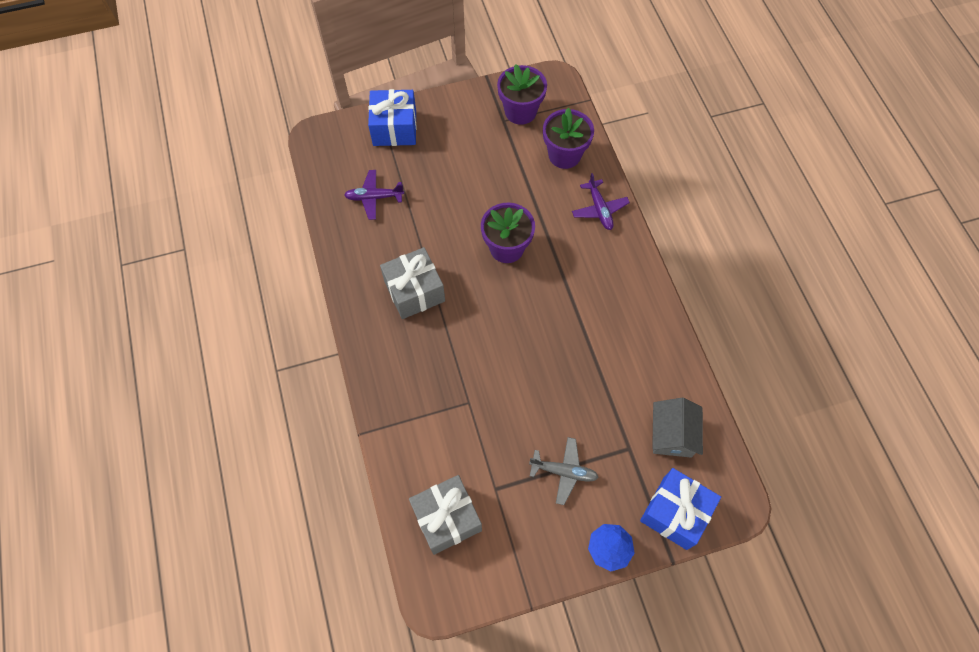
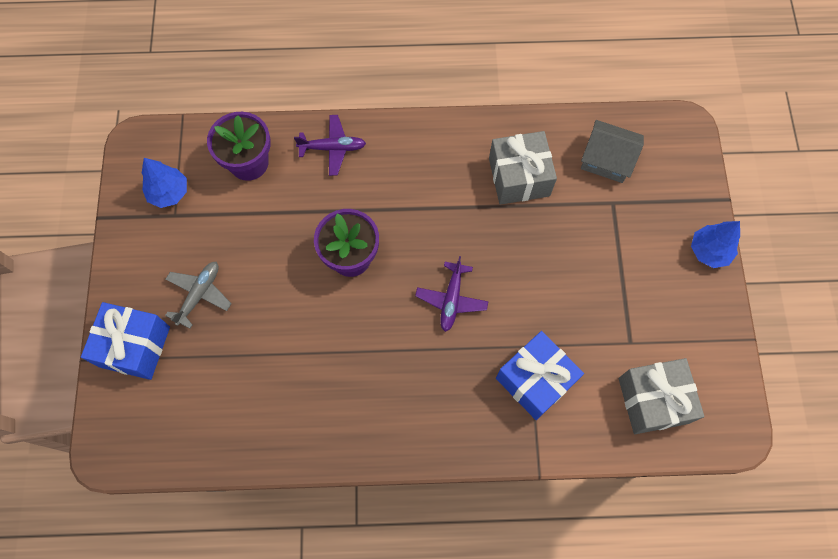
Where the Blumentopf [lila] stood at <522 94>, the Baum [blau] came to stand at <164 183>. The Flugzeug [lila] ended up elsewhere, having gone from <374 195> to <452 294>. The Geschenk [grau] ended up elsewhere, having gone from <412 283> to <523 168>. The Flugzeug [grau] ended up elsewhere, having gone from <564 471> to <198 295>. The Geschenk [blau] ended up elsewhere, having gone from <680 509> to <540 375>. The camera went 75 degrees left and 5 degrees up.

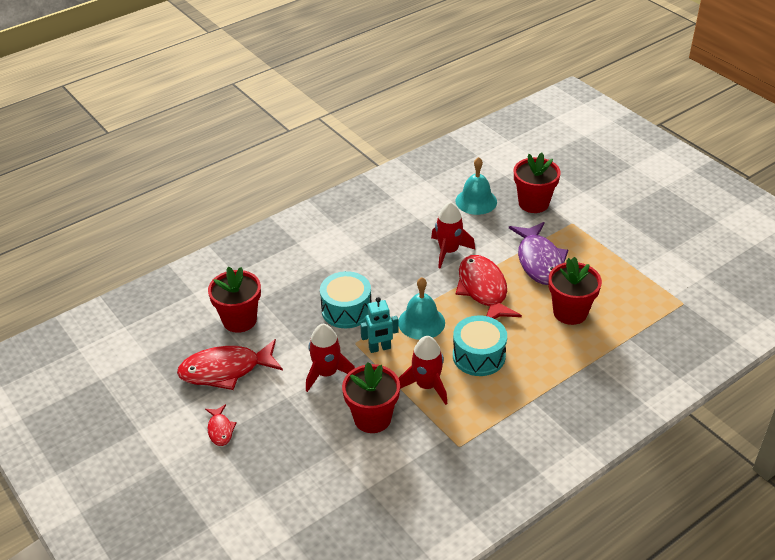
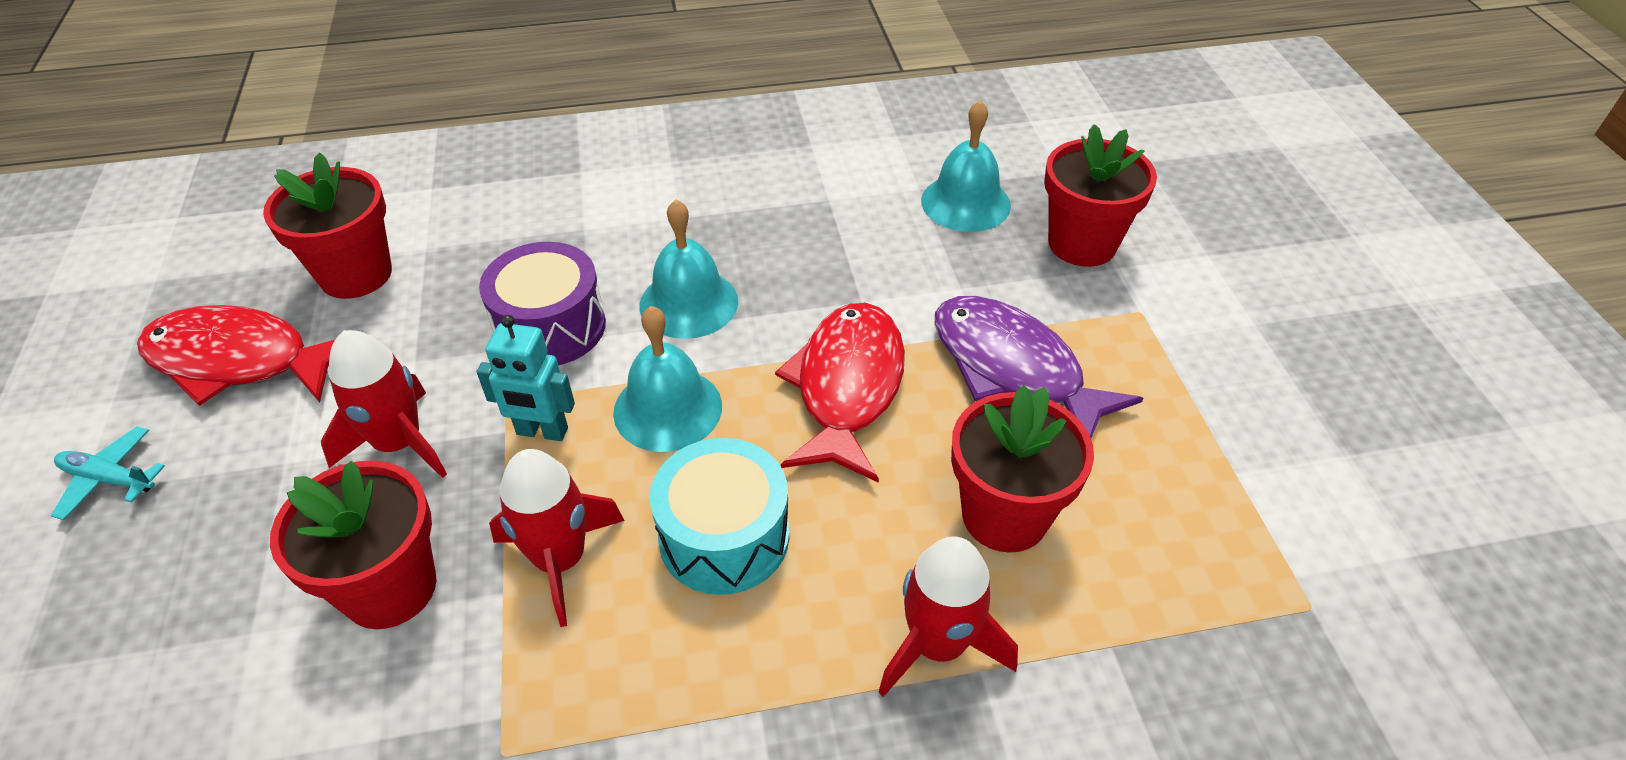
The Rakete [rot] ended up elsewhere, having gone from <453 235> to <948 616>. The Fisch [lila] at <538 253> ended up facing another way, 120 degrees clockwise from before. What was the Trommel [türkis] at <345 299> turned into the Trommel [lila] at <542 303>. Where the Fisch [rot] stood at <221 425>, the Flugzeug [türkis] came to stand at <108 473>. The second view gained the Glocke [türkis] at <689 269>. The camera went 25 degrees right and 5 degrees up.

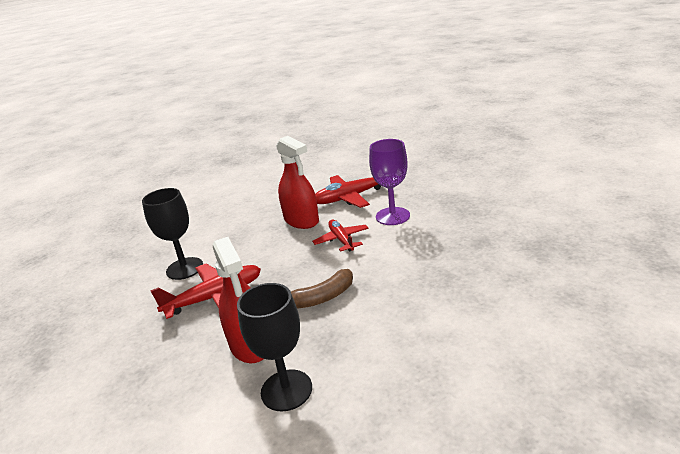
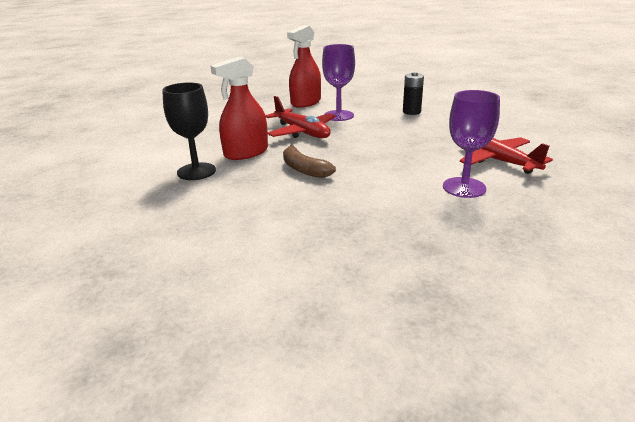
The Sprühflasche [rot] ended up elsewhere, having gone from <297 182> to <304 66>. What was the Kelch [schwarz] at <172 234> turned into the Kelch [lila] at <338 82>. The second view lost the Flugzeug [rot] at <340 236>. The second view gained the Batterie [schwarz] at <413 93>. The camera went 75 degrees right and 0 degrees up.

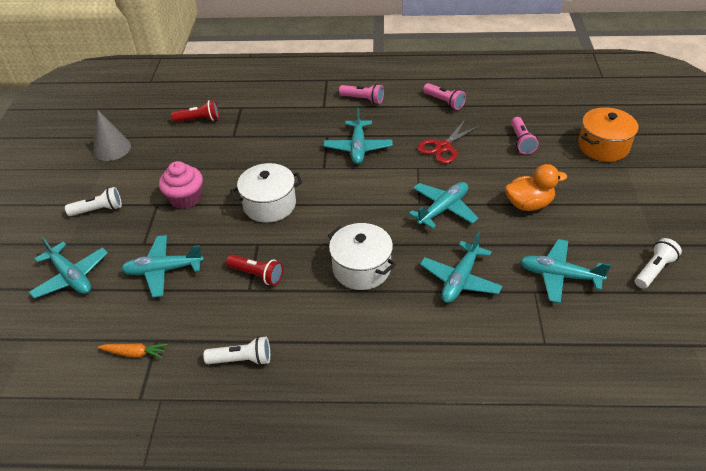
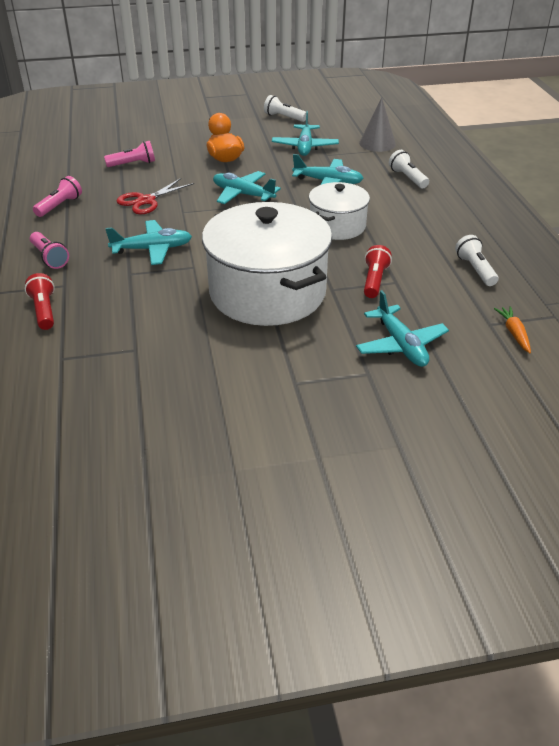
The Taschenlampe [rosa] at <361 94> ended up facing another way, 135 degrees clockwise from before. The Taschenlampe [rot] ended up elsewhere, having gone from <195 111> to <40 301>. The second view lost the Kochtopf [orange] at <608 134>. The Kegel [grau] ended up elsewhere, having gone from <112 135> to <377 124>. The Schere [rot] at <448 142> ended up facing another way, 105 degrees clockwise from before. The second view lost the Muffin [rosa] at <181 185>. The size of the Kochtopf [weiß] at <266 193> changed by a factor of 1.82. The Taschenlampe [weiß] ended up elsewhere, having gone from <93 201> to <409 169>. The second view lost the Flugzeug [türkis] at <68 267>. The camera went 105 degrees left and 5 degrees down.

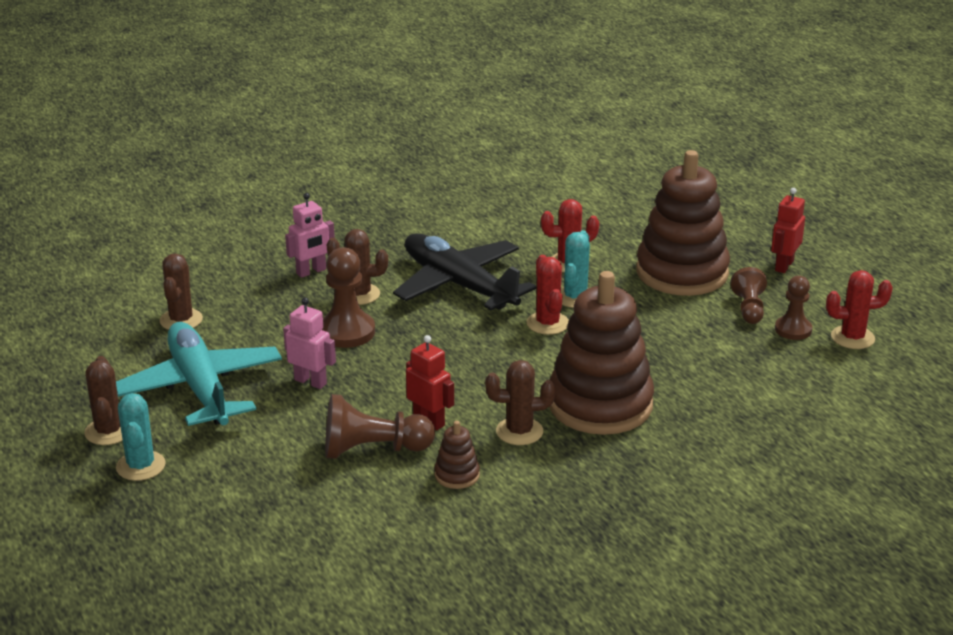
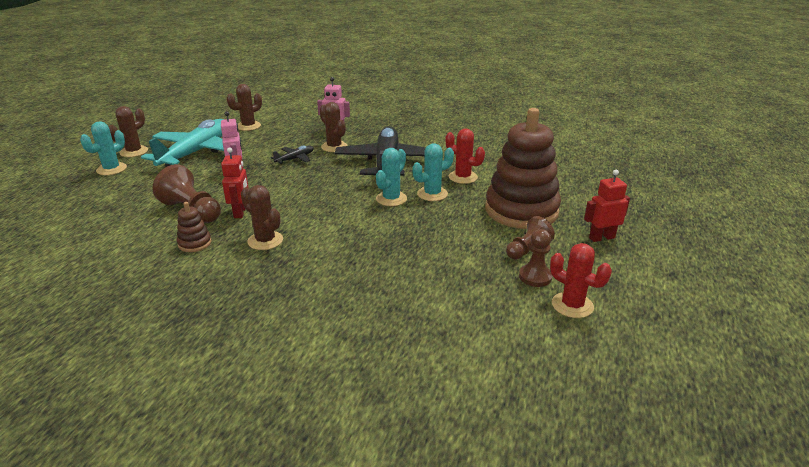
Where the Bauer [braun] stood at <348 297>, the Flugzeug [schwarz] came to stand at <292 155>. What was the Kaktus [rot] at <548 295> turned into the Kaktus [türkis] at <391 177>. The second view lost the Stapelspielzeug [braun] at <602 353>. The camera went 45 degrees right and 0 degrees up.

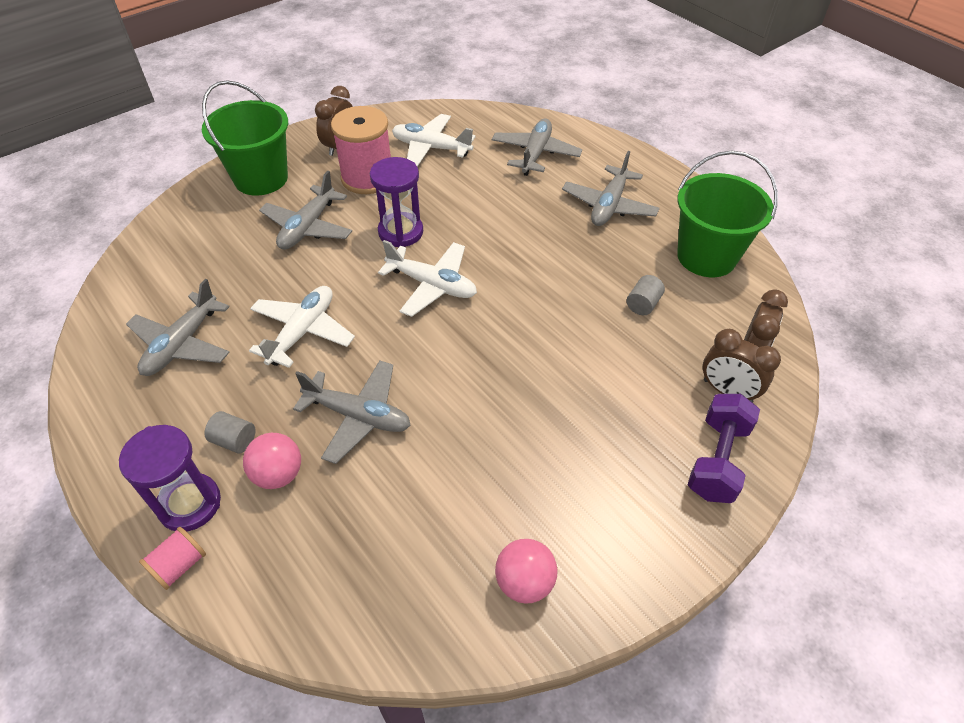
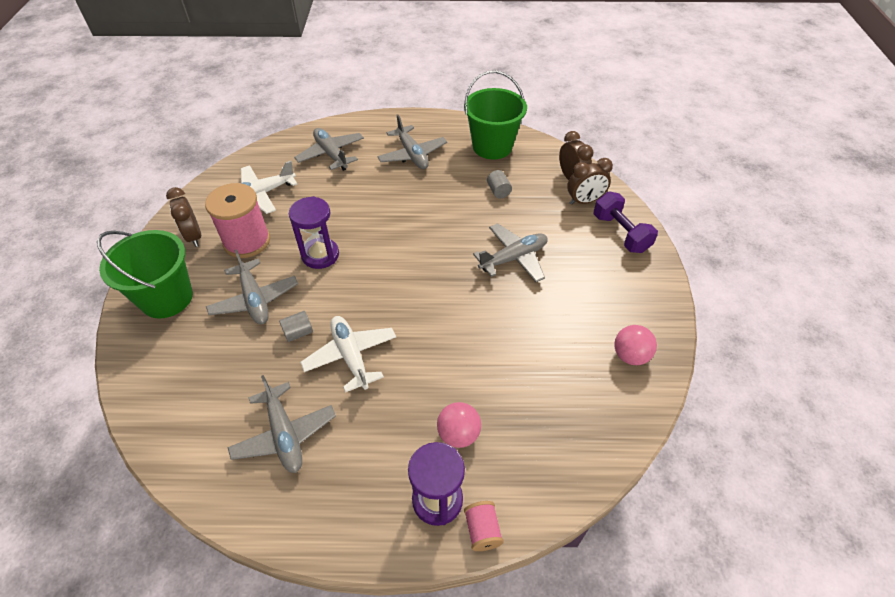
The second view lost the Flugzeug [weiß] at <427 278>. The Flugzeug [grau] ended up elsewhere, having gone from <352 412> to <510 252>. The Vollzylinder [grau] ended up elsewhere, having gone from <230 432> to <296 326>. The camera went 50 degrees left and 0 degrees up.

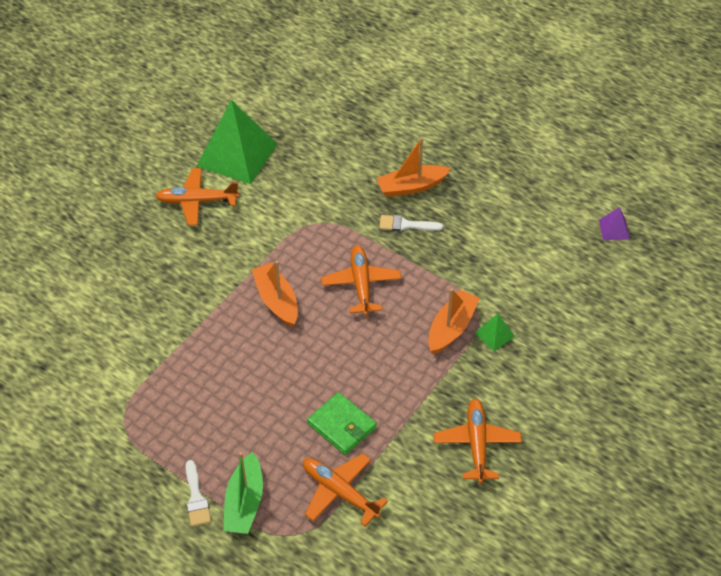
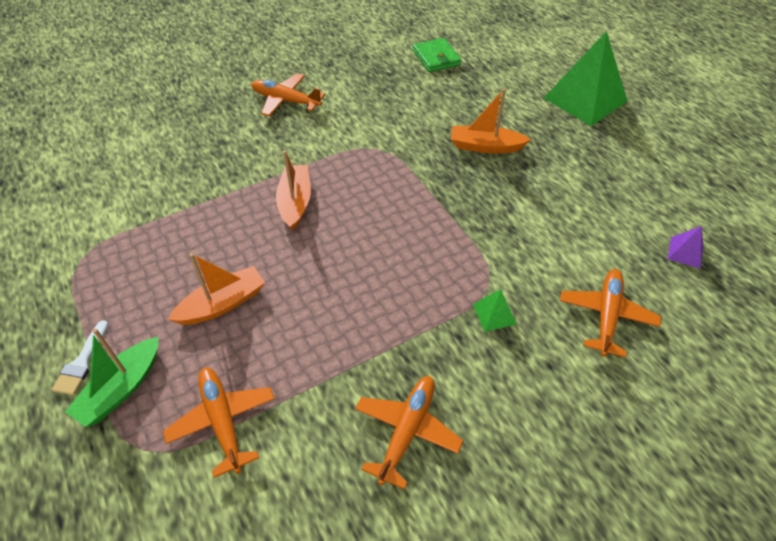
The Pyramide [grün] ended up elsewhere, having gone from <237 142> to <585 78>. The second view lost the Pinsel [weiß] at <411 223>. The Flugzeug [orange] ended up elsewhere, having gone from <361 280> to <610 313>. The Boot [orange] ended up elsewhere, having gone from <454 321> to <216 289>. The Geldbörse [grün] ended up elsewhere, having gone from <342 423> to <437 55>. The camera went 25 degrees right and 0 degrees up.

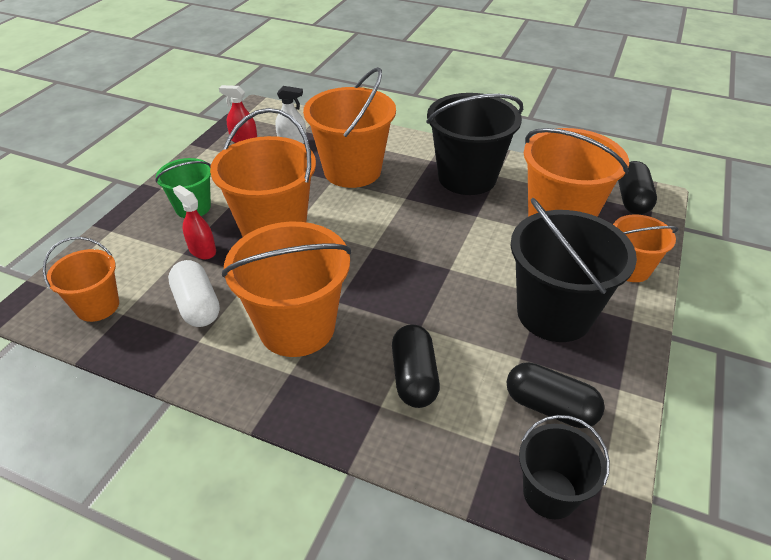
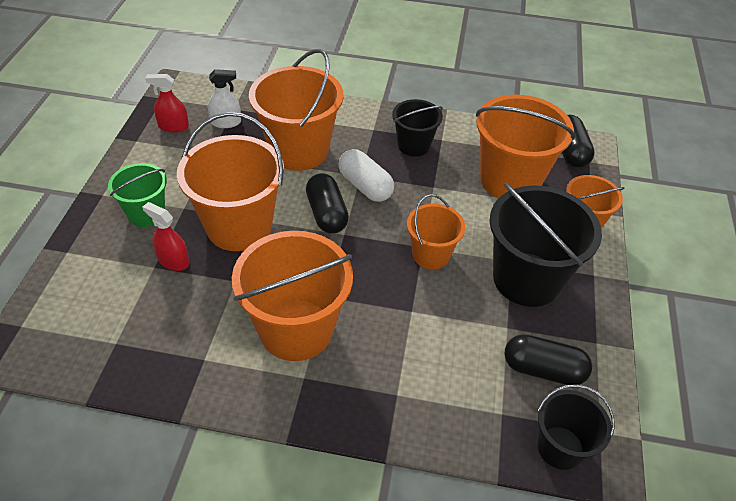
The size of the Eimer [schwarz] at <474 144> changed by a factor of 0.56. The Eimer [orange] ended up elsewhere, having gone from <81 279> to <436 231>. The Kapsel [weiß] ended up elsewhere, having gone from <194 293> to <366 175>. The Kapsel [schwarz] ended up elsewhere, having gone from <416 366> to <327 203>. The camera went 15 degrees left and 5 degrees up.

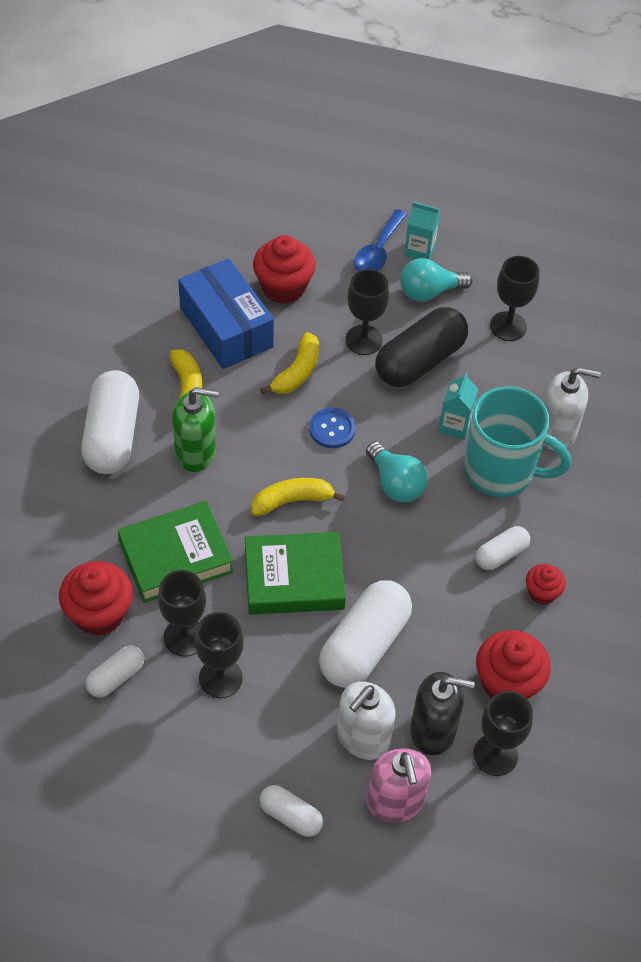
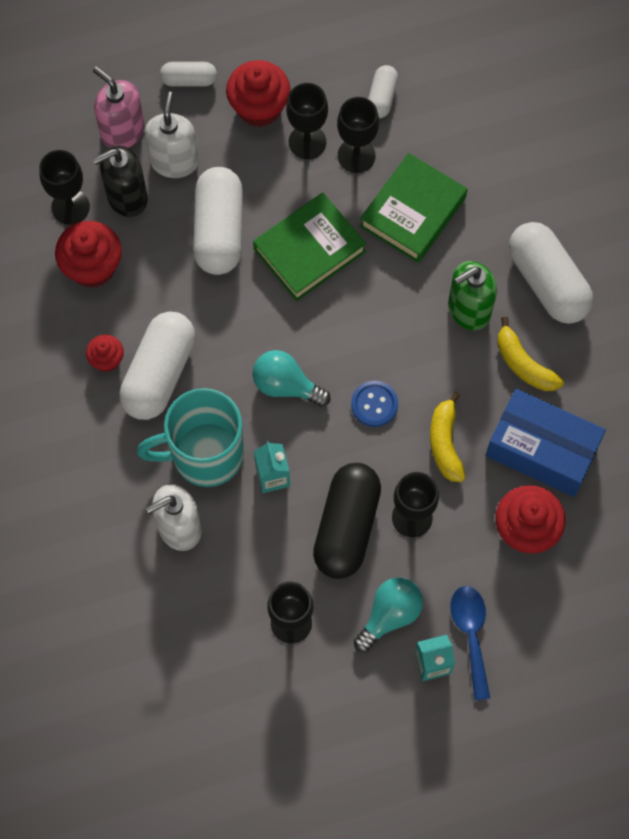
The second view lost the Banane [gelb] at <298 497>. The size of the Kapsel [weiß] at <503 548> changed by a factor of 1.92. The Muffin [rot] ended up elsewhere, having gone from <96 598> to <258 93>. The camera went 150 degrees right and 15 degrees up.

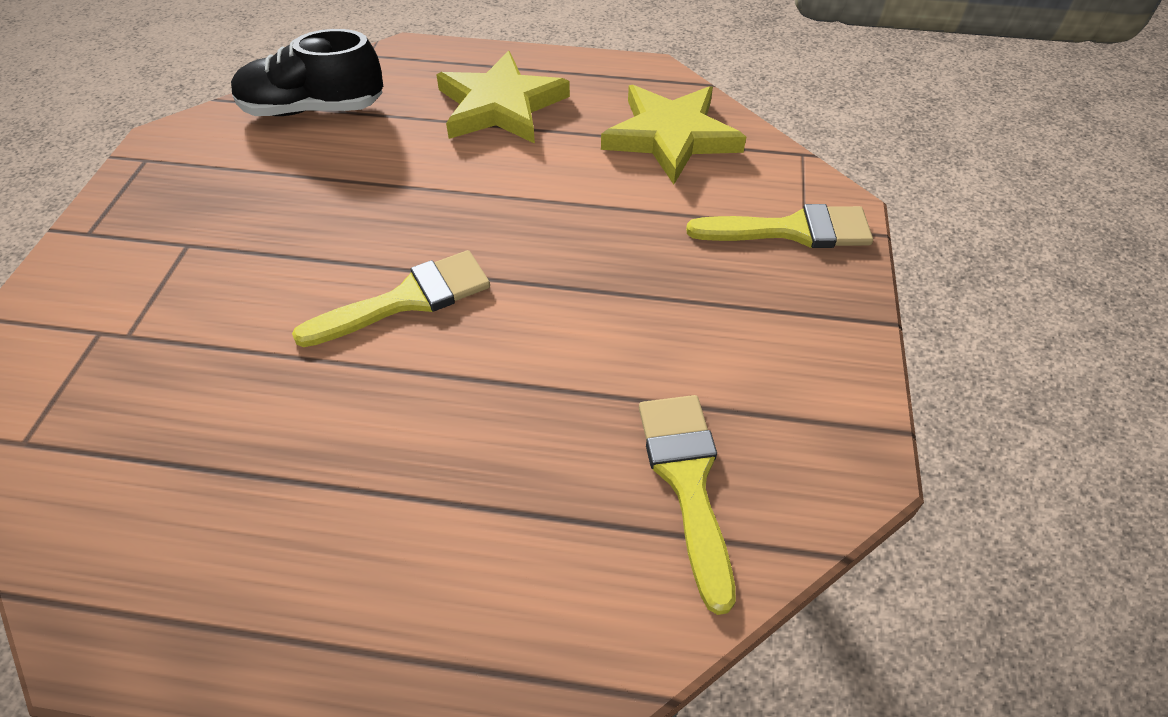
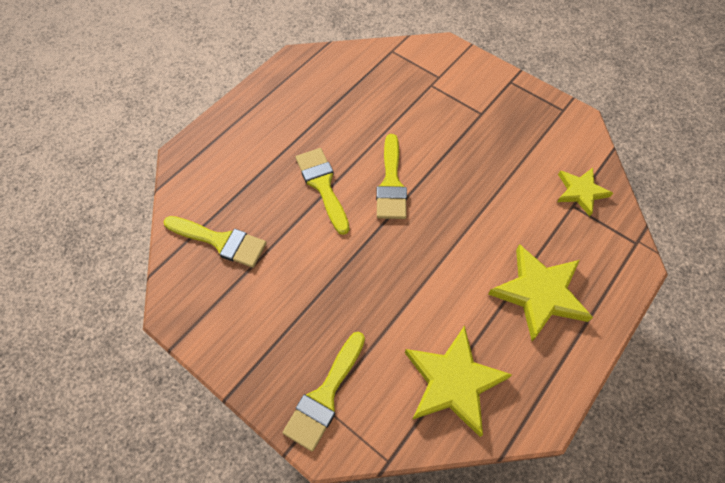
Where the Schuh [schwarz] stood at <307 72>, the Stern [gelb] came to stand at <585 192>. The second view gained the Pinsel [gelb] at <323 191>. The camera went 120 degrees right and 10 degrees up.

